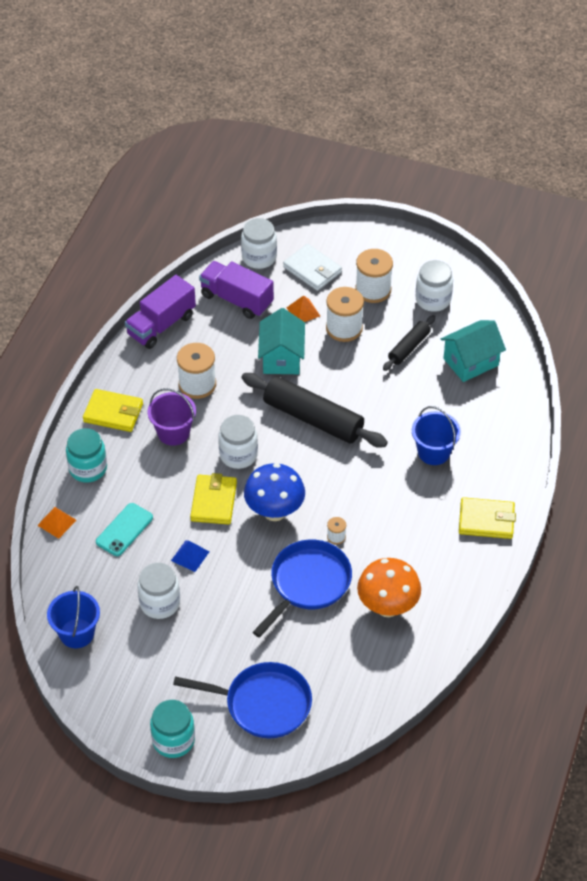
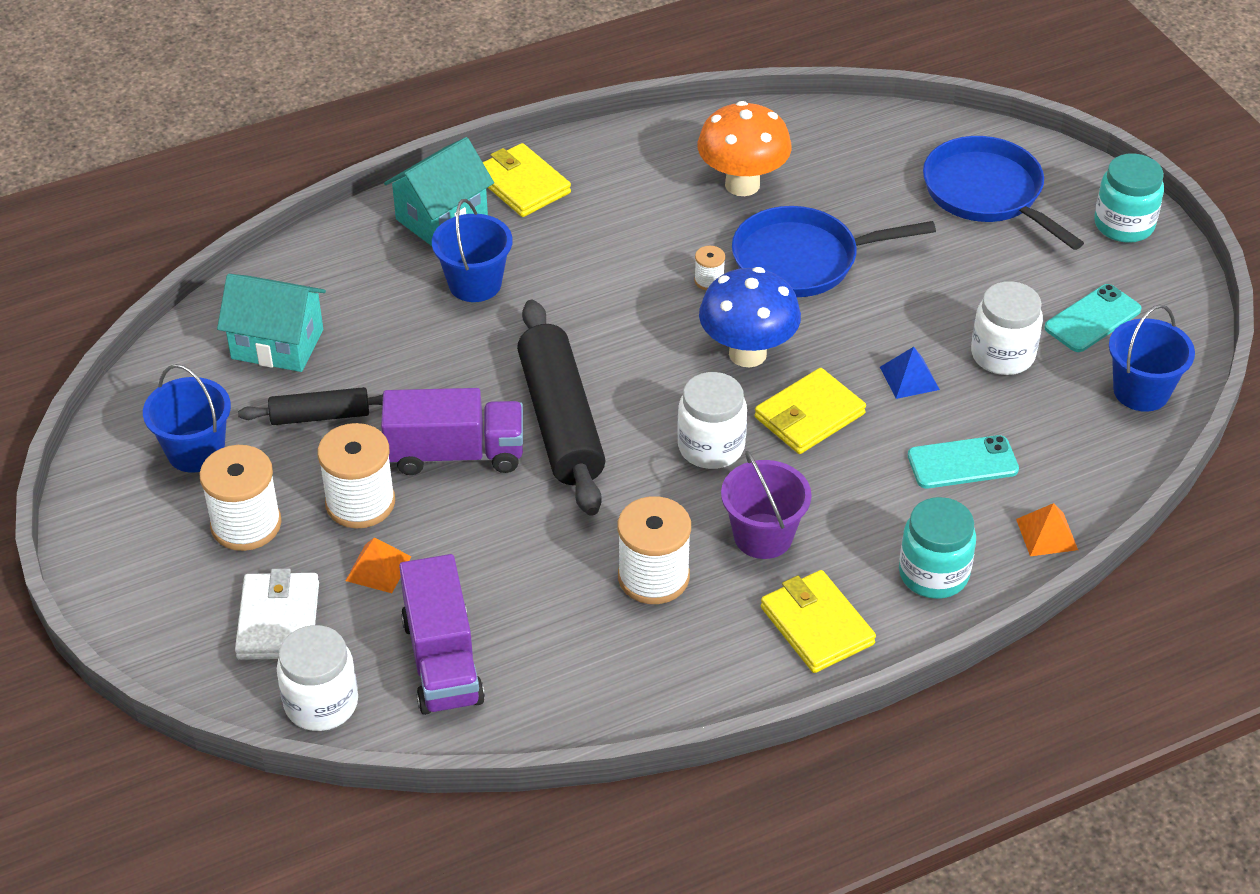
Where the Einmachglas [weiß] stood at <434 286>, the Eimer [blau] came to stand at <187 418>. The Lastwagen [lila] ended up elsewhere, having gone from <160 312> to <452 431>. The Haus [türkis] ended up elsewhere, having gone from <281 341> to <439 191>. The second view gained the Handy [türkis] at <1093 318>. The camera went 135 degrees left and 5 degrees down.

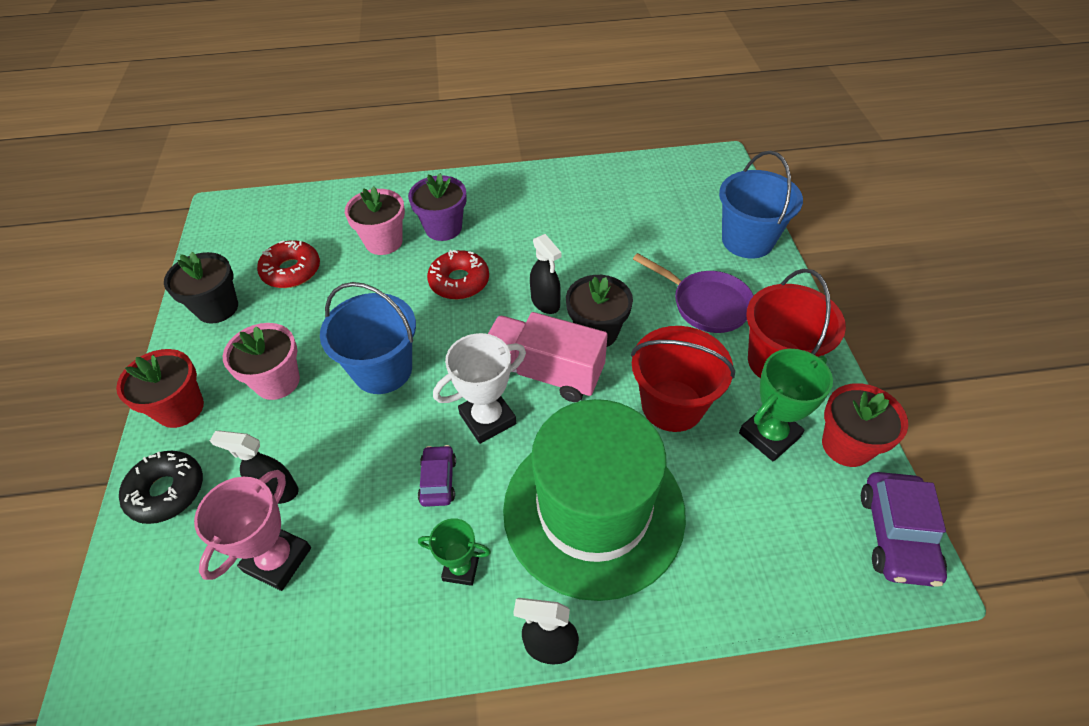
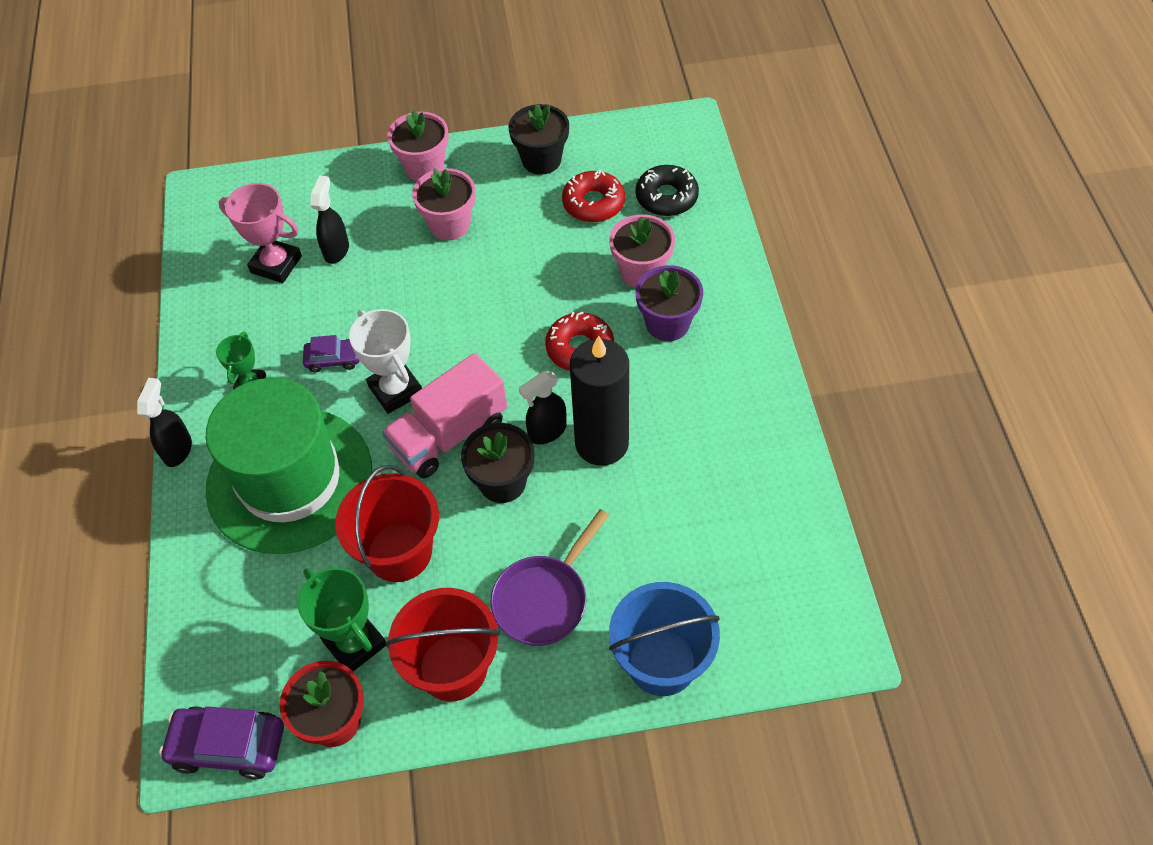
The second view lost the Eimer [blau] at <368 338>. The Lastwagen [rosa] at <548 357> ended up facing another way, 150 degrees counterclockwise from before. What was the Blumentopf [rot] at <160 388> turned into the Blumentopf [rosa] at <418 145>. The Donut [schwarz] ended up elsewhere, having gone from <161 487> to <667 190>. The second view gained the Kerze [schwarz] at <599 401>. The camera went 90 degrees right and 5 degrees up.

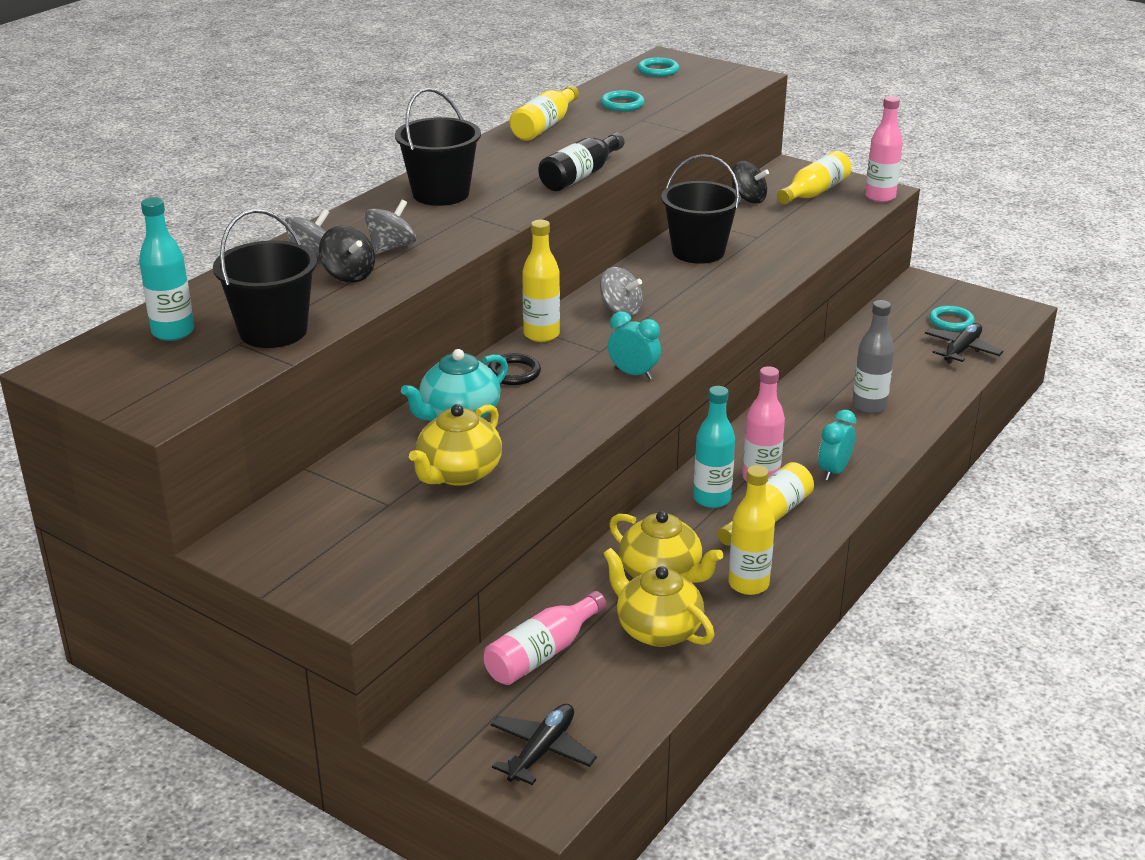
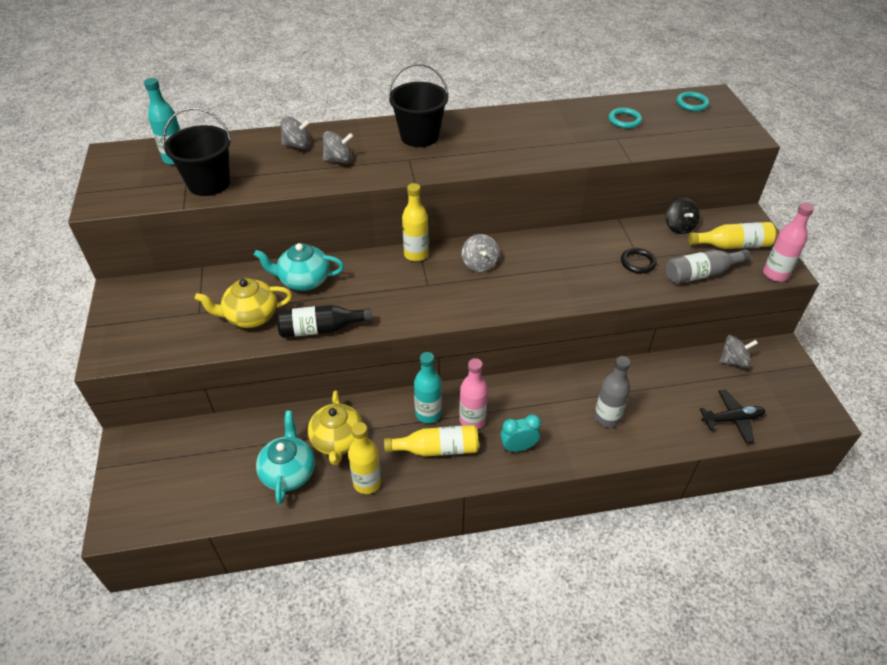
The second view lost the Flasche [gelb] at <544 113>. The Flasche [schwarz] ended up elsewhere, having gone from <581 161> to <324 321>. The second view lost the Eimer [schwarz] at <701 209>. The second view lost the Kreisel [schwarz] at <347 254>. The second view lost the Ring [türkis] at <952 318>. The second view lost the Wecker [türkis] at <634 345>. The Ring [schwarz] ended up elsewhere, having gone from <514 369> to <639 261>. What was the Teekanne [gelb] at <658 597> turned into the Teekanne [türkis] at <285 457>. The second view lost the Flasche [rosa] at <545 638>. The second view lost the Flugzeug [schwarz] at <544 744>. The second view gained the Flasche [grau] at <708 266>. The second view gained the Kreisel [grau] at <738 351>. The camera went 45 degrees right and 15 degrees up.

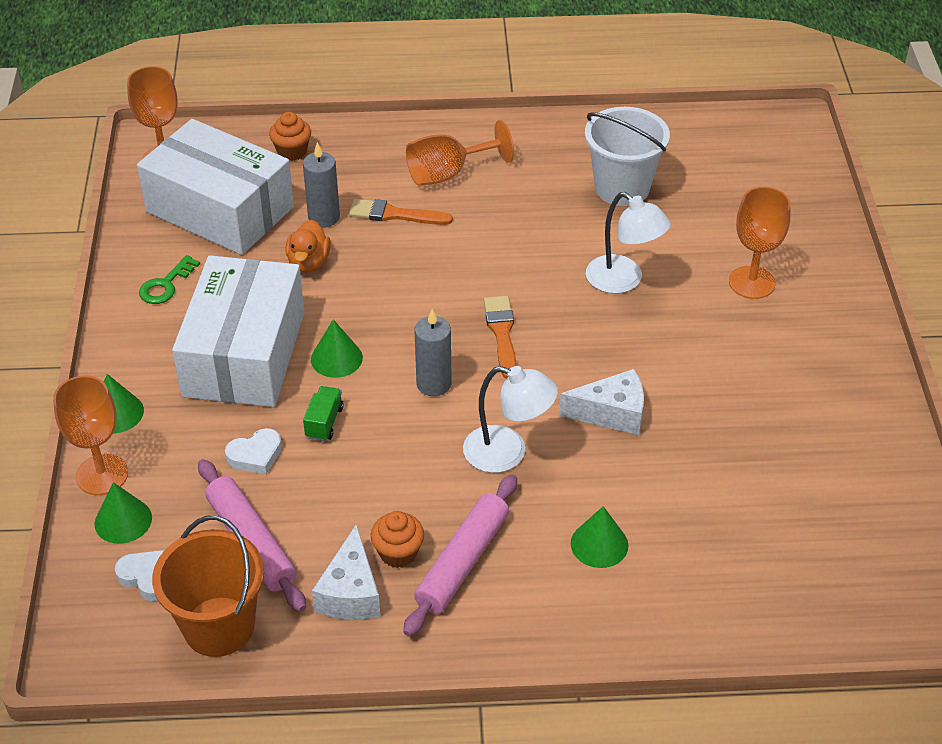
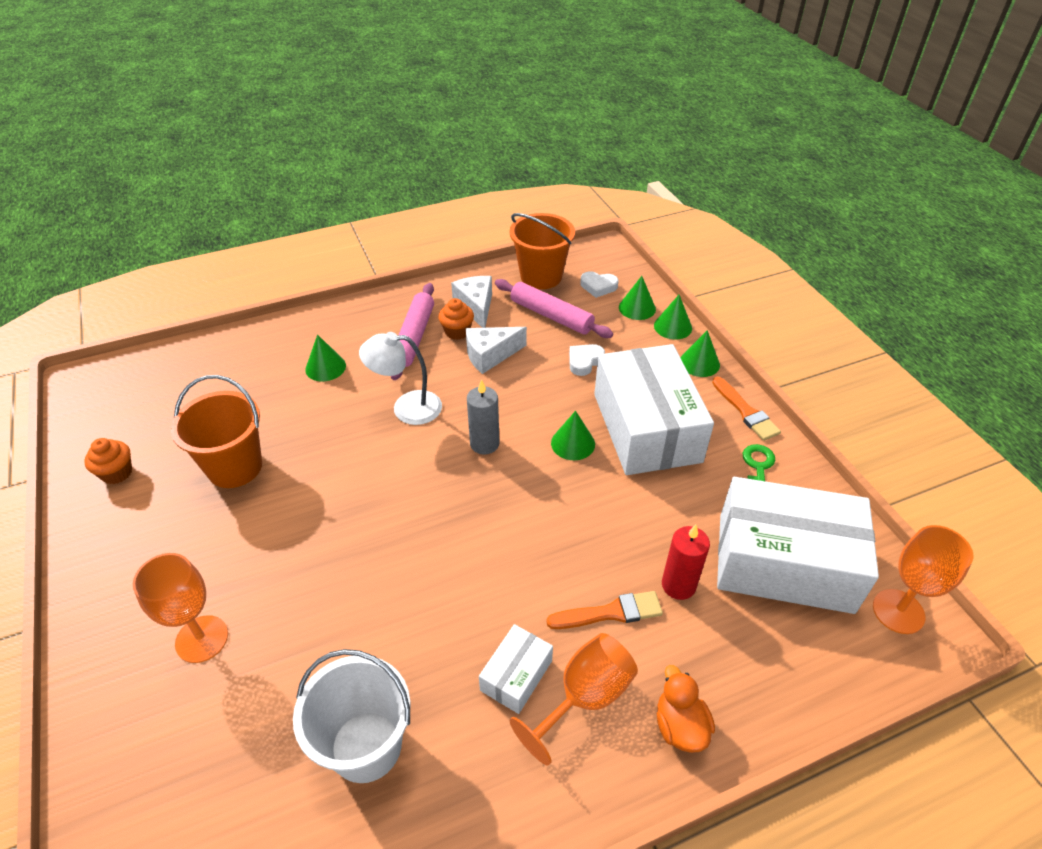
The Muffin [orange] ended up elsewhere, having gone from <290 136> to <108 461>. What was the Kerze [grau] at <321 185> turned into the Kerze [rot] at <686 562>. The second view lost the Lampe [weiß] at <628 243>. The Ente [orange] ended up elsewhere, having gone from <308 246> to <686 709>. The Pinsel [orange] ended up elsewhere, having gone from <500 337> to <746 409>. The Käse [weiß] ended up elsewhere, having gone from <601 402> to <496 350>. Where the Kelch [orange] stood at <90 435>, the Kegel [grün] came to stand at <673 317>. The second view lost the Lastwagen [grün] at <323 413>. The second view gained the Eimer [orange] at <216 431>. The second view gained the Schachtel [weiß] at <516 669>. The camera went 160 degrees right and 0 degrees up.

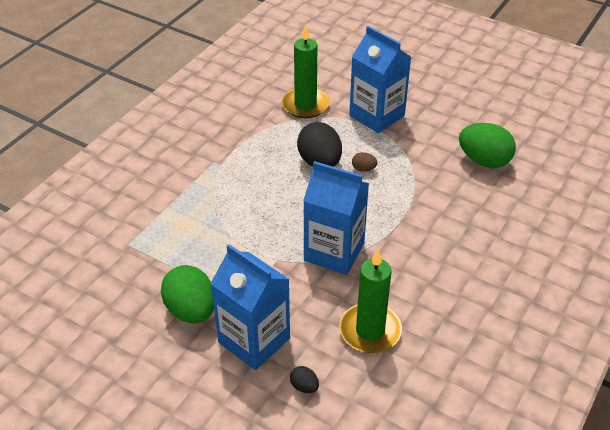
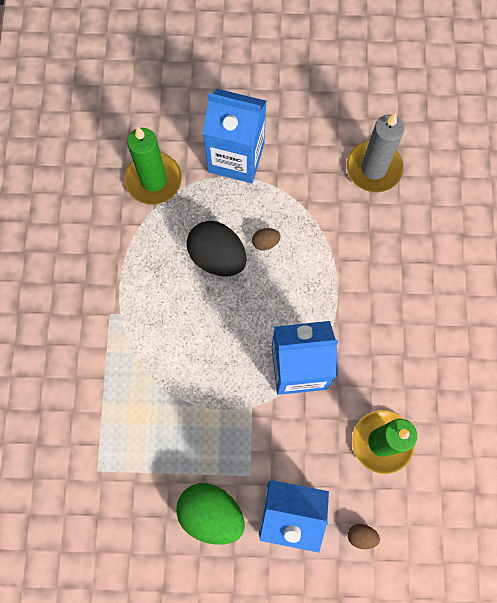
Where the Ei [grün] stood at <487 145>, the Kerze [grau] came to stand at <375 152>. What was the Ei [schwarz] at <304 379> turned into the Ei [braun] at <364 536>. The camera went 30 degrees left and 30 degrees up.

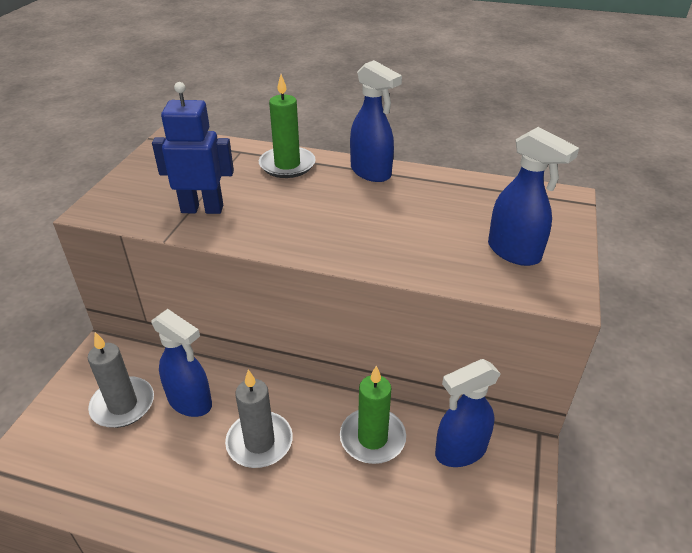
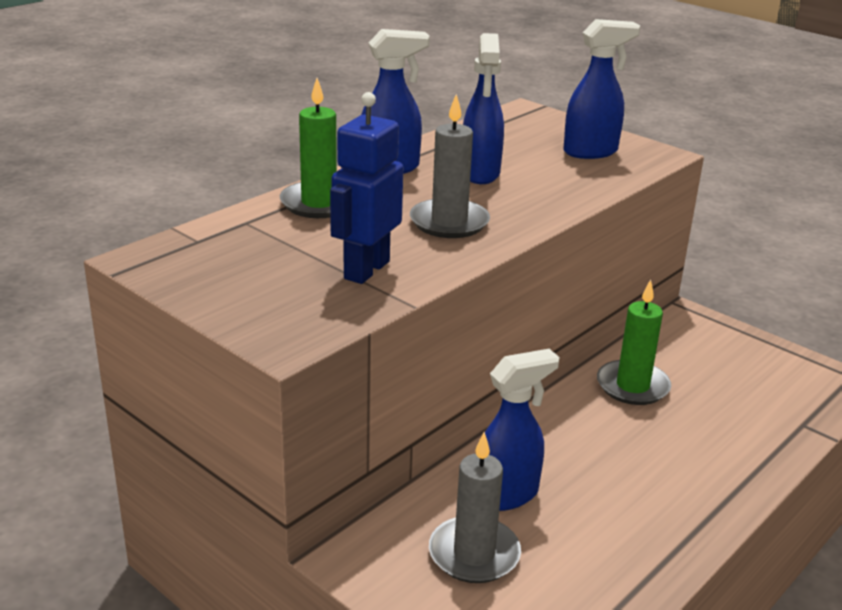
The Sprühflasche [blau] ended up elsewhere, having gone from <468 413> to <483 108>. The Kerze [grau] ended up elsewhere, having gone from <259 419> to <450 166>. The camera went 65 degrees left and 10 degrees down.

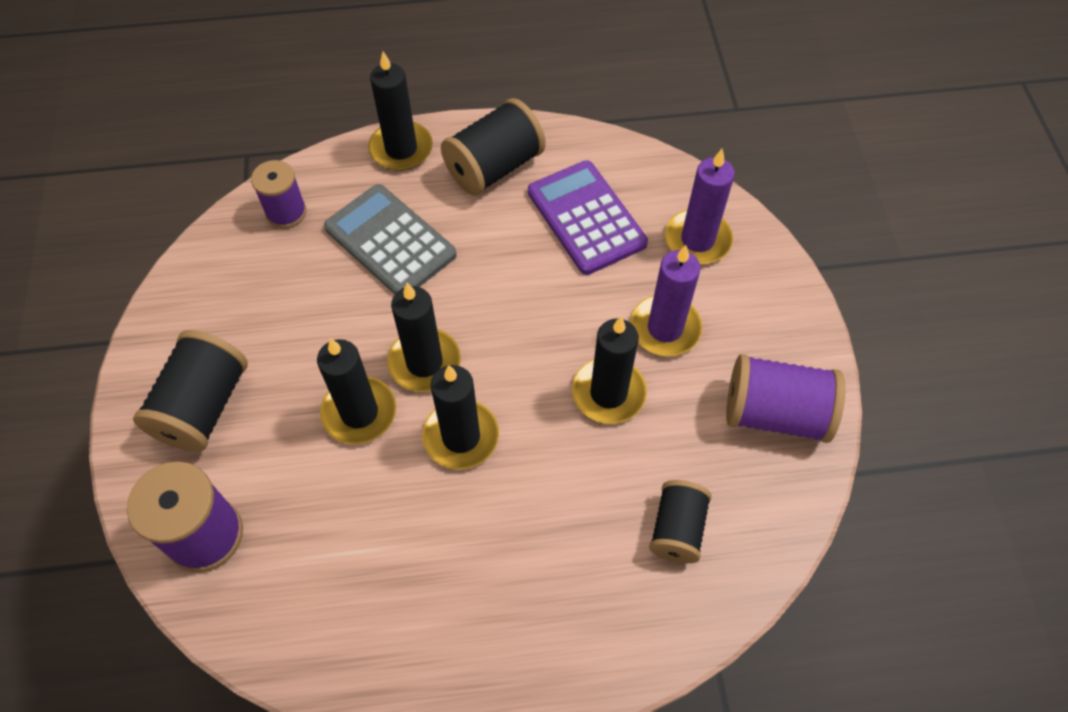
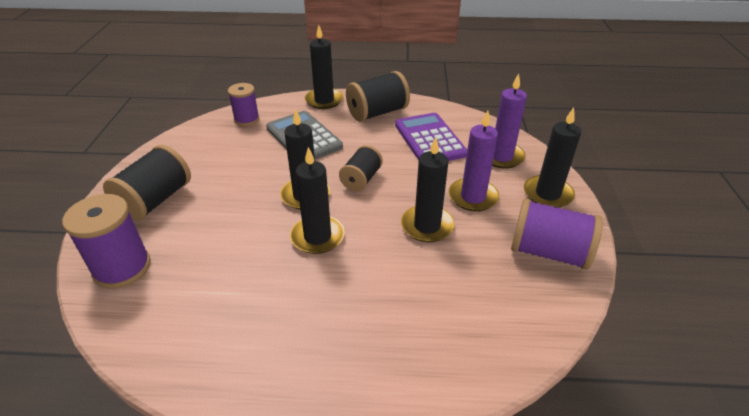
The Kerze [schwarz] ended up elsewhere, having gone from <356 391> to <552 158>. The Garnrolle [schwarz] ended up elsewhere, having gone from <680 521> to <361 168>. The camera went 10 degrees right and 20 degrees down.

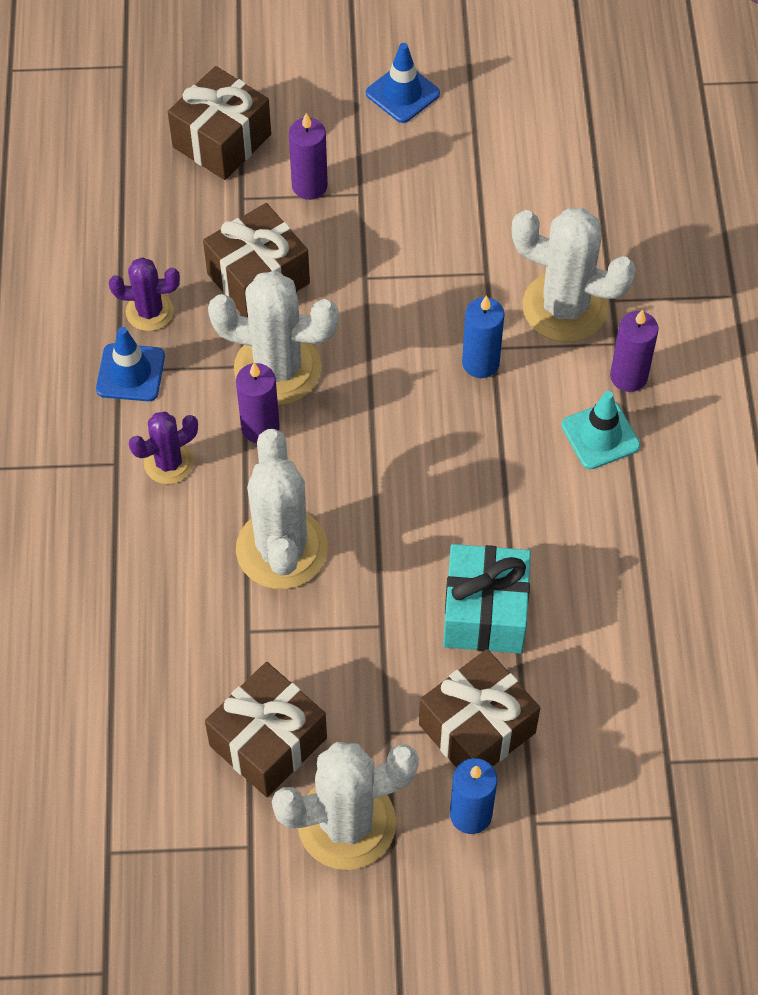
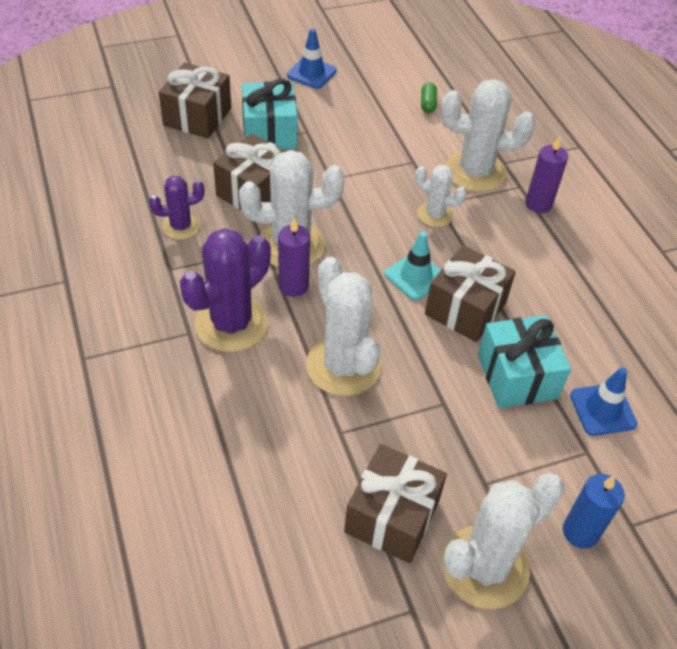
Where the Kerze [lila] stood at <308 156>, the Geschenk [türkis] came to stand at <270 114>. Where the Kerze [blau] stood at <483 336>, the Kaktus [weiß] came to stand at <441 196>. The Leitkegel [blau] ended up elsewhere, having gone from <130 364> to <603 401>. The Leitkegel [türkis] ended up elsewhere, having gone from <600 430> to <413 265>. The size of the Kaktus [lila] at <163 448> changed by a factor of 1.79. The Geschenk [braun] ended up elsewhere, having gone from <479 708> to <470 293>. The second view gained the Kapsel [grün] at <429 97>. The camera went 20 degrees left and 10 degrees down.

